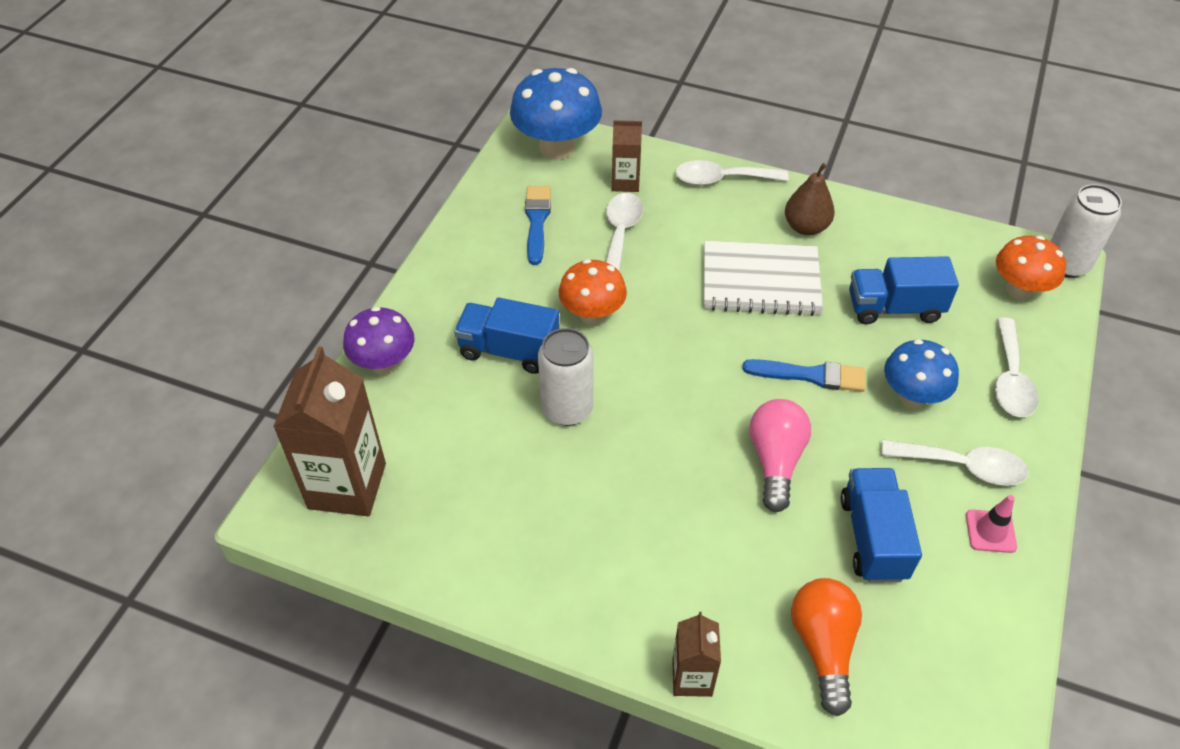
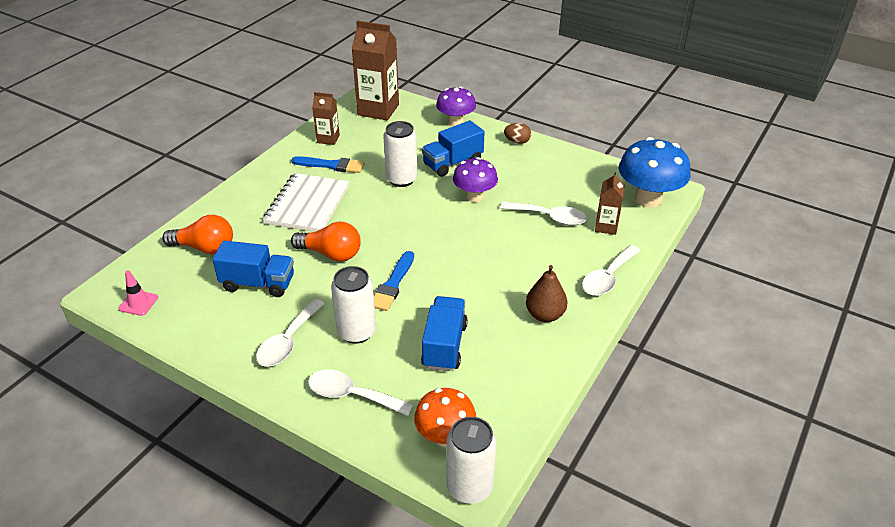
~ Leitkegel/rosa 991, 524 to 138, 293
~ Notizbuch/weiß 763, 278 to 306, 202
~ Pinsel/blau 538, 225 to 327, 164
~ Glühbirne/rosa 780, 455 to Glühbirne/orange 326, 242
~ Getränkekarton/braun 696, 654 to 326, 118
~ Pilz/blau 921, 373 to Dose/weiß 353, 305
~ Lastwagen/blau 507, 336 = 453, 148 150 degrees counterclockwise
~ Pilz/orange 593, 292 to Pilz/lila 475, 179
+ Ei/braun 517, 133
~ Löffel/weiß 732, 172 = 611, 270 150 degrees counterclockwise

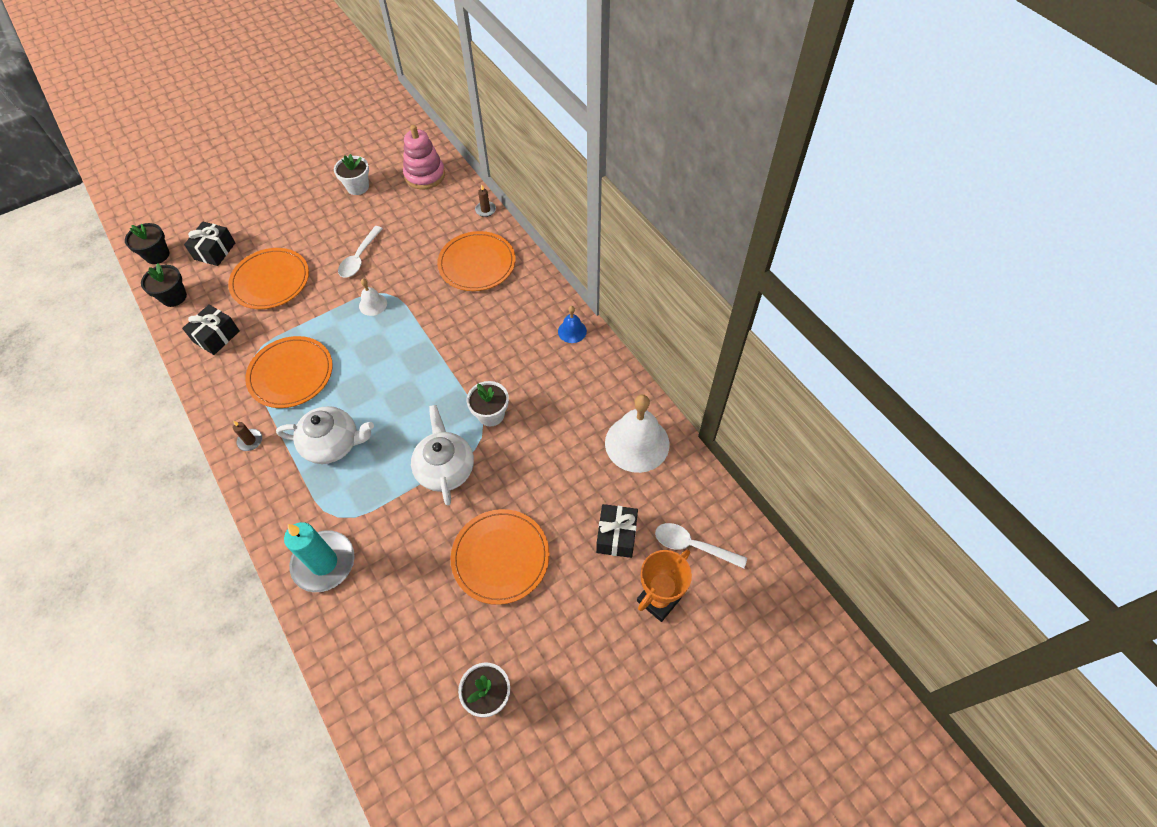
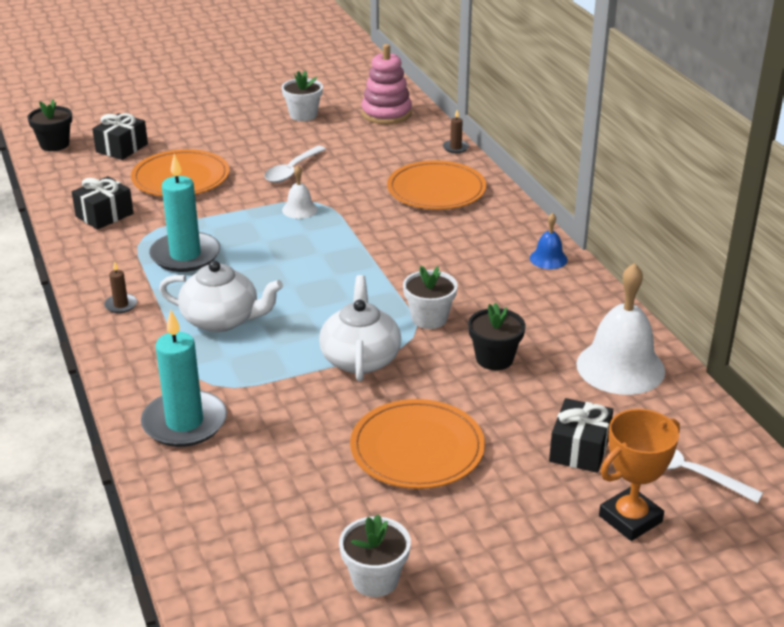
~ Teller/orange 289, 372 to Kerze/türkis 184, 213
~ Blumentopf/schwarz 164, 285 to 496, 336

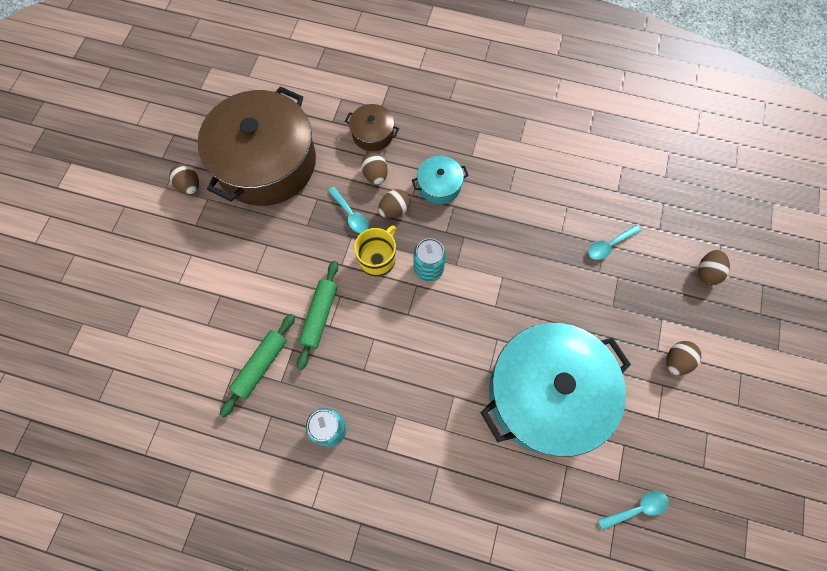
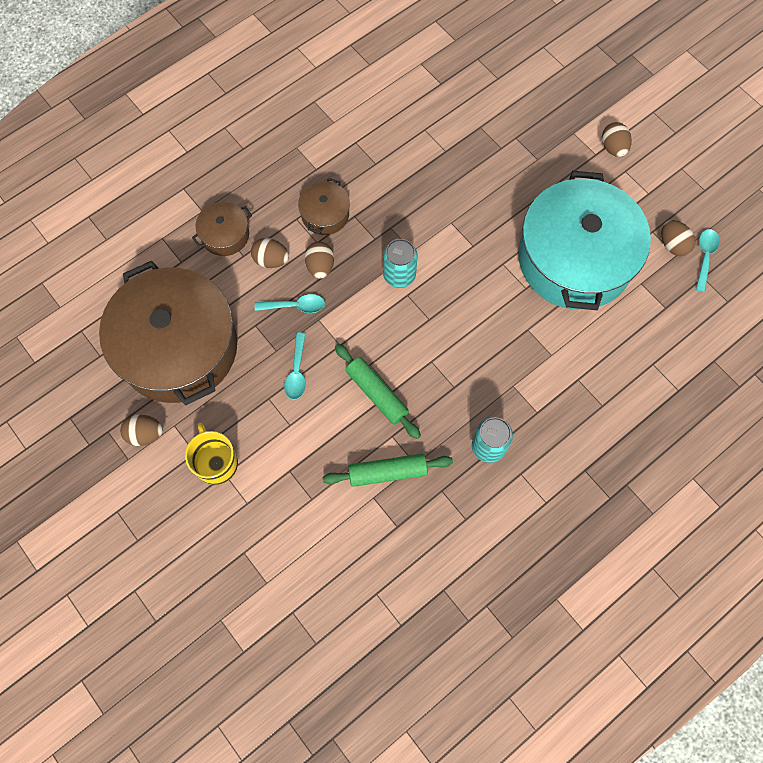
~ Tasse/gelb 375, 251 to 211, 454
~ Löffel/türkis 614, 242 to 295, 366
~ Kochtopf/türkis 440, 180 to Kochtopf/braun 324, 206
~ Nudelholz/grün 257, 365 = 388, 470 75 degrees counterclockwise
~ Ei/braun 714, 267 to 678, 238

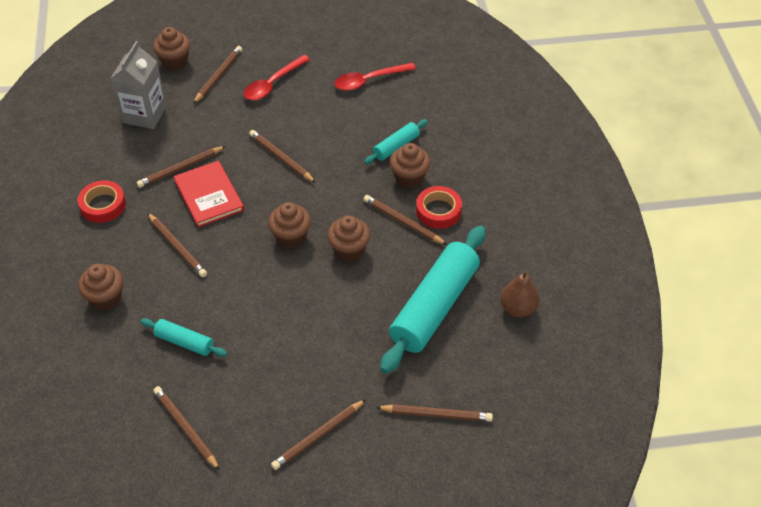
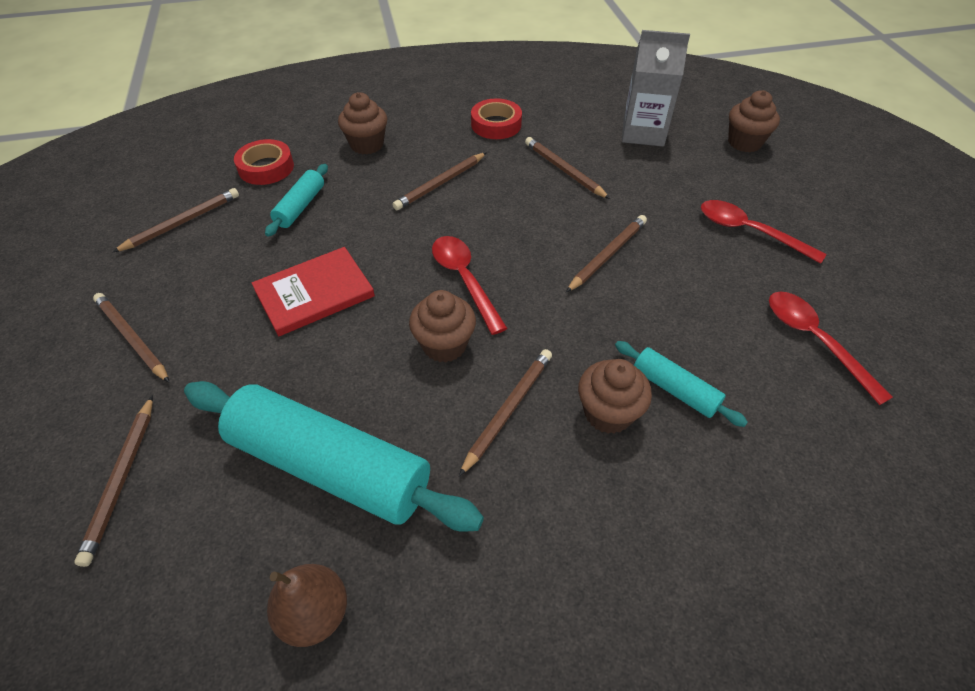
~ Klebeband/rot 439, 207 to 264, 162
~ Buch/rot 209, 194 to 313, 291
~ Muffin/braun 289, 225 to Löffel/rot 469, 285
- Bleistift/braun 217, 75

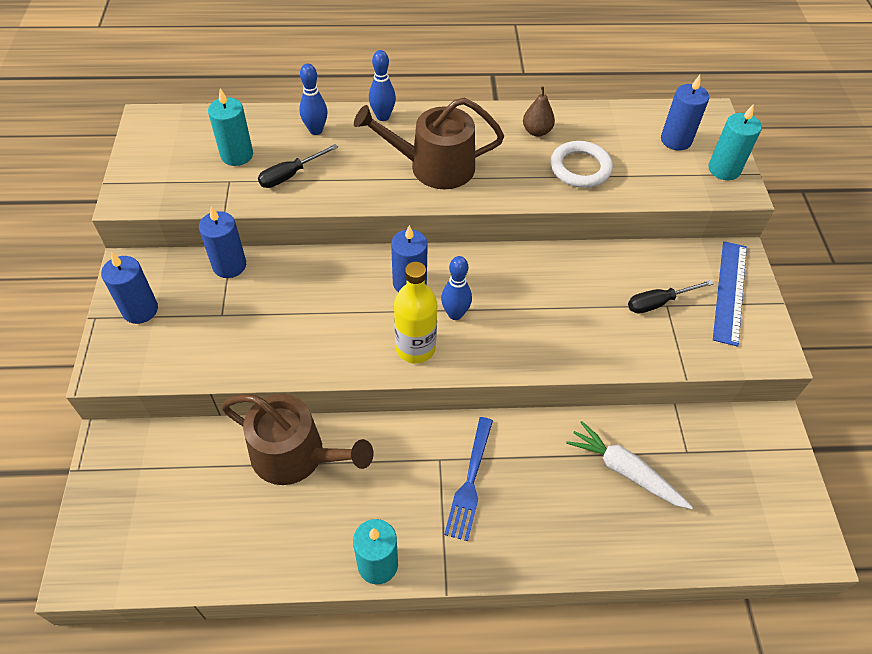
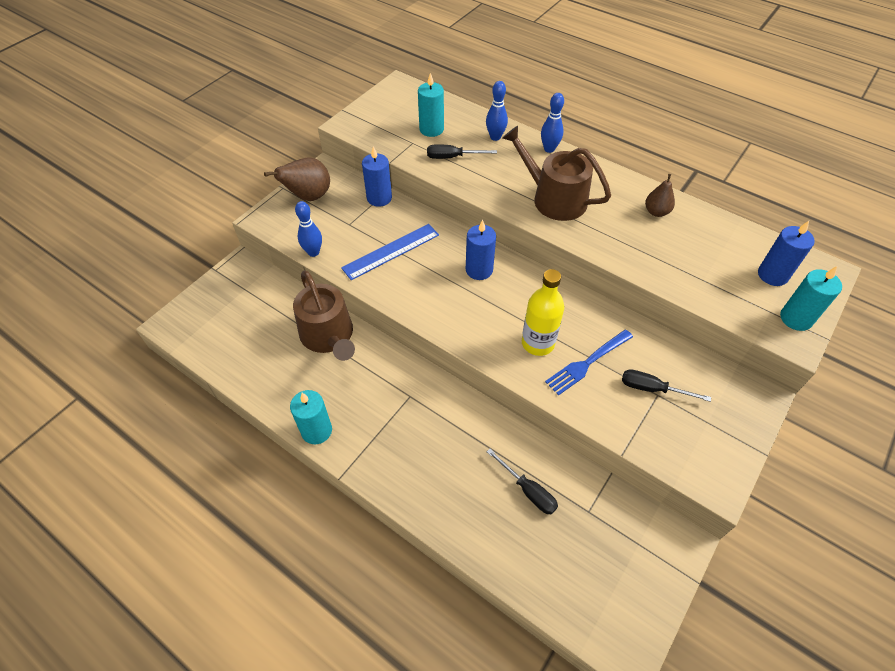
~ Kerze/blau 129, 288 to Birne/braun 297, 179
~ Bowlingkegel/blau 456, 288 to 308, 229
~ Lineal/blau 730, 294 to 390, 252
~ Karotte/weiß 629, 465 to Schraubenzieher/schwarz 522, 481
~ Flasche/gelb 415, 313 to 543, 312
~ Gabel/blau 468, 479 to 589, 363
- Ring/weiß 581, 164

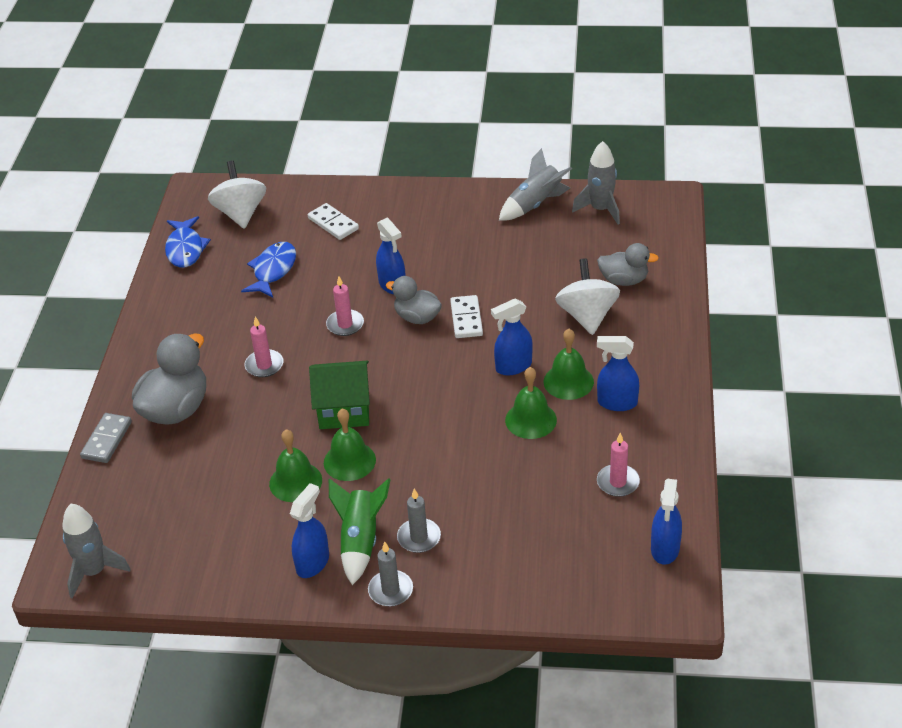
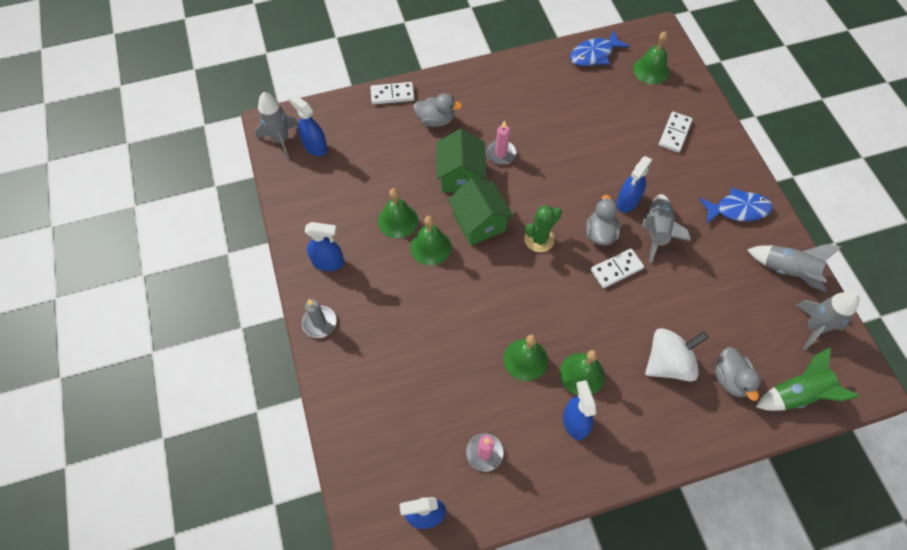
~ Sprühflasche/blau 512, 337 to 308, 125
~ Dominostein/grau 106, 438 to Dominostein/weiß 392, 93
~ Ente/grau 169, 379 = 437, 110 x0.62
+ Haus/grün 461, 160
+ Kaktus/grün 543, 228
~ Kreisel/weiß 237, 195 to Glocke/grün 651, 57
+ Rakete/grau 666, 228
~ Fisch/blau 268, 270 to 736, 205
~ Rakete/grün 360, 531 to 808, 379
- Kerze/rosa 345, 306
- Kerze/grau 419, 520

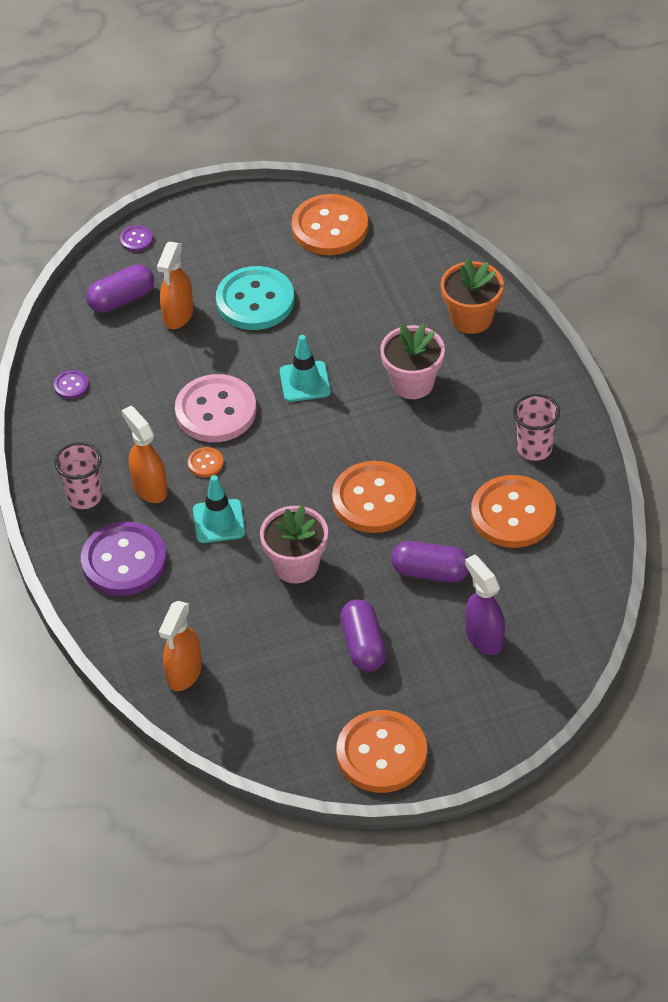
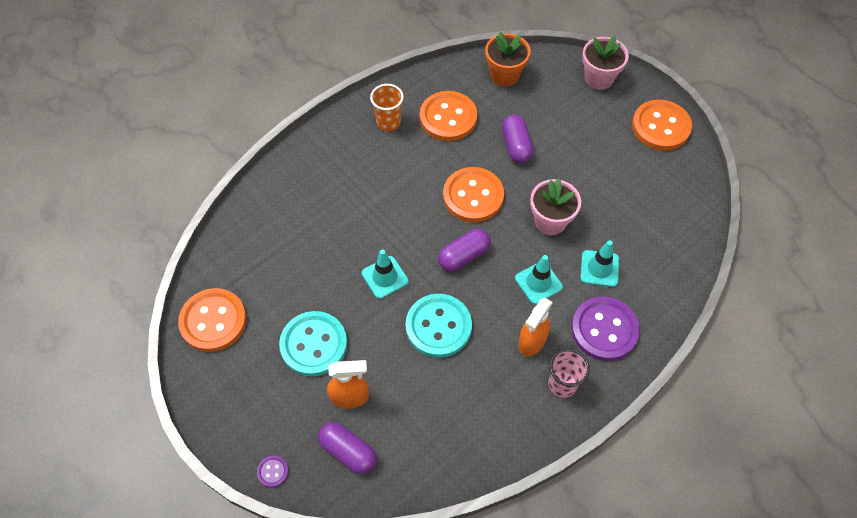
~ Becher/rosa 536, 427 to Becher/orange 387, 107
~ Knopf/rosa 215, 408 to Knopf/türkis 439, 326
~ Kapsel/lila 363, 635 to 464, 249
~ Blumentopf/orange 472, 296 to 508, 59
+ Leitkegel/türkis 599, 263
~ Blumentopf/rosa 412, 361 to 605, 63
- Knopf/lila 71, 384
- Sprühflasche/orange 180, 646
- Knopf/orange 206, 462
- Sprühflasche/lila 485, 605

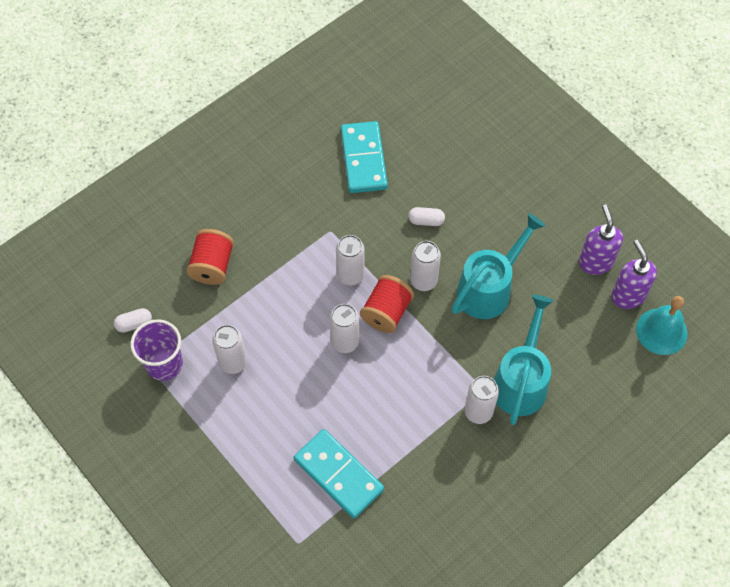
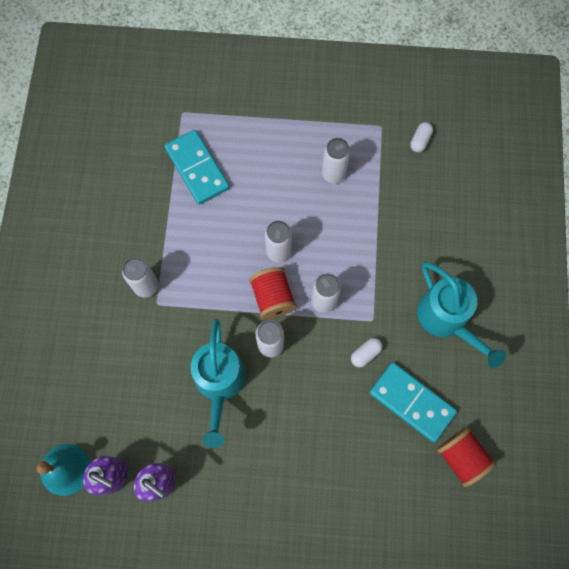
~ Dominostein/türkis 339, 473 = 197, 167 60 degrees clockwise
~ Kapsel/weiß 426, 216 to 367, 352
~ Gießkanne/türkis 523, 360 to 461, 315
~ Garnrolle/rot 210, 257 to 466, 457
- Becher/lila 157, 350

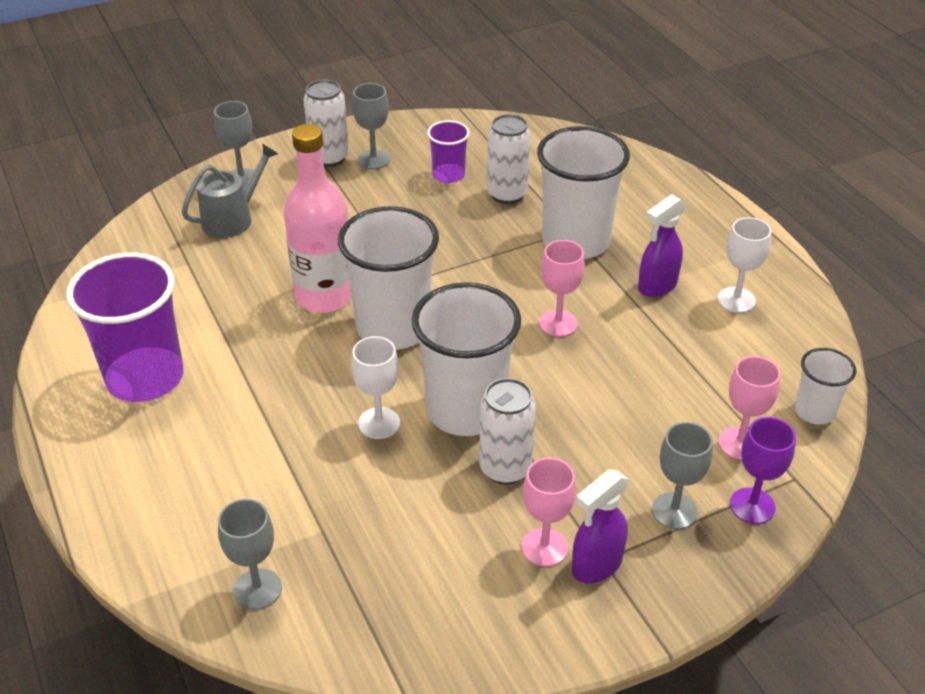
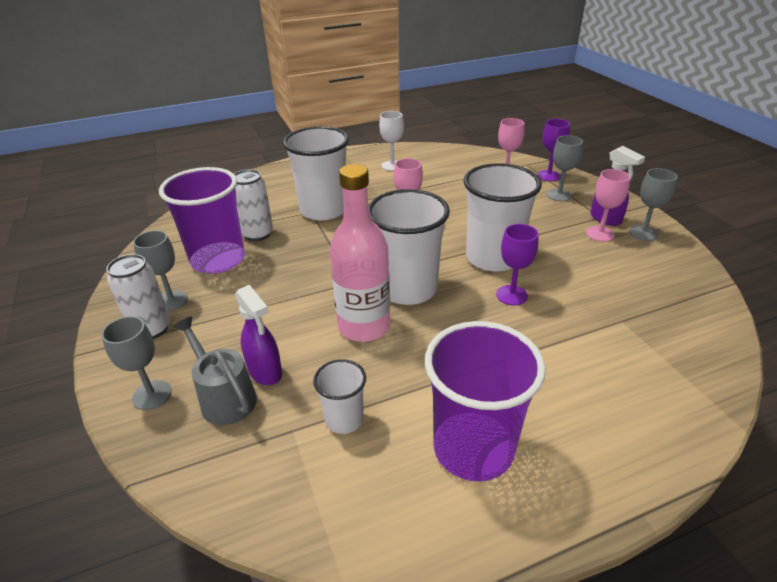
~ Becher/lila 448, 151 = 202, 220 x1.96
~ Sprühflasche/lila 662, 245 to 258, 335
~ Becher/weiß 825, 386 to 339, 396
~ Kelch/weiß 375, 387 to Kelch/lila 517, 265
~ Kelch/grau 250, 554 to 653, 204
- Dose/weiß 507, 431

